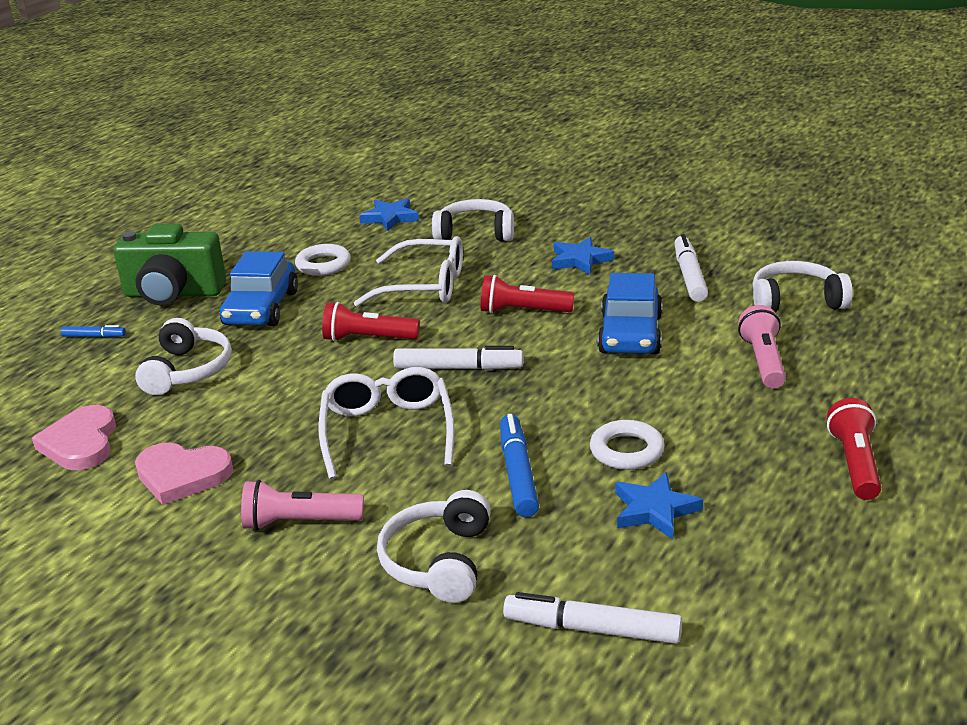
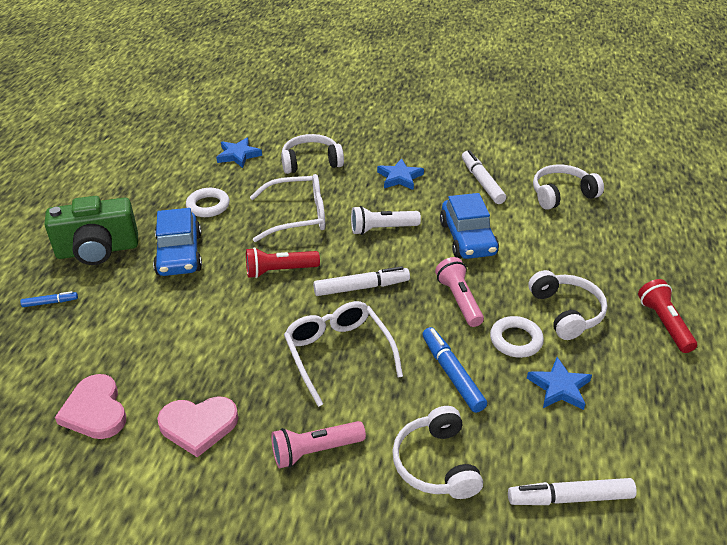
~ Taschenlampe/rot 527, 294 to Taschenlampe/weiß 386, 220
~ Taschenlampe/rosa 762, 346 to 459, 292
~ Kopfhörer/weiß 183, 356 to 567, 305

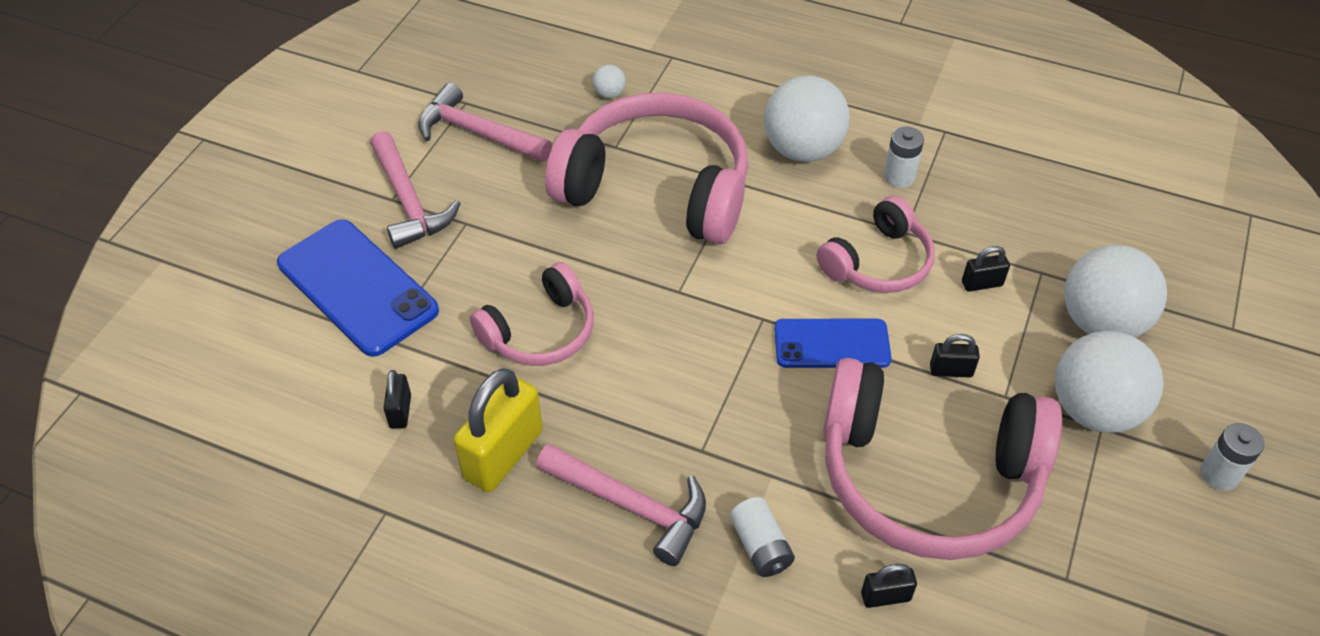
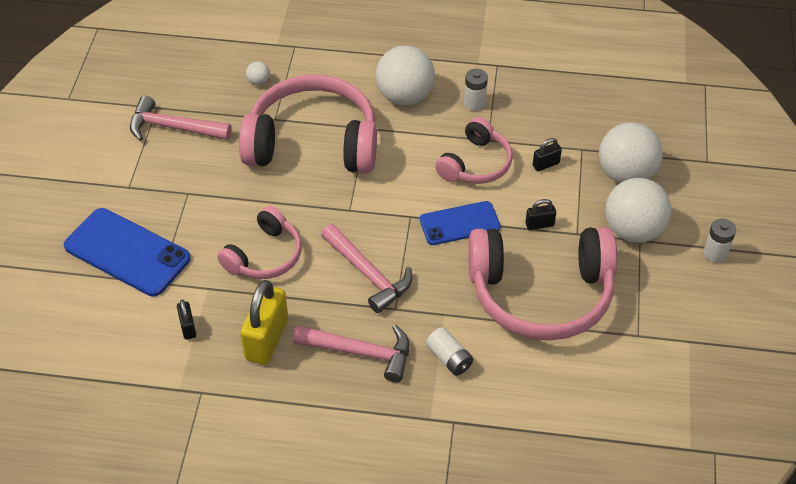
~ Hammer/rosa 415, 190 to 366, 268
- Vorhängeschloss/schwarz 889, 586

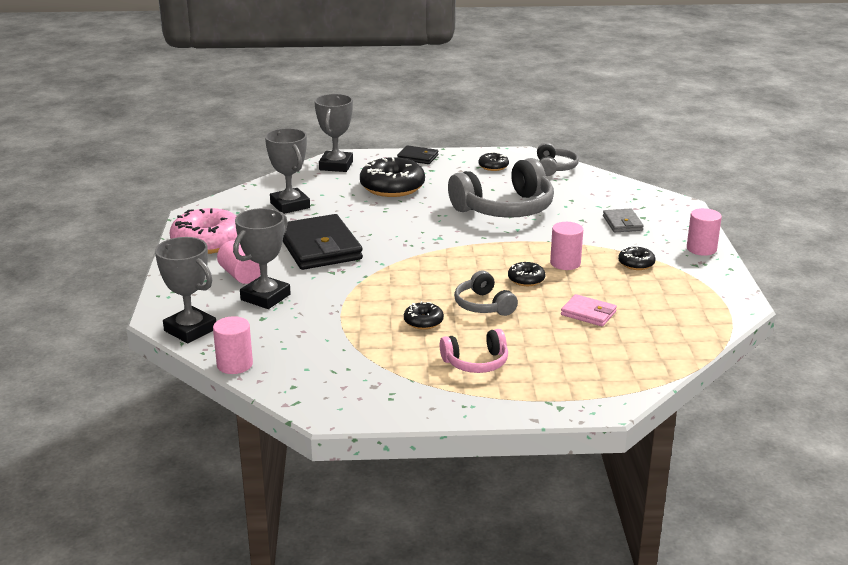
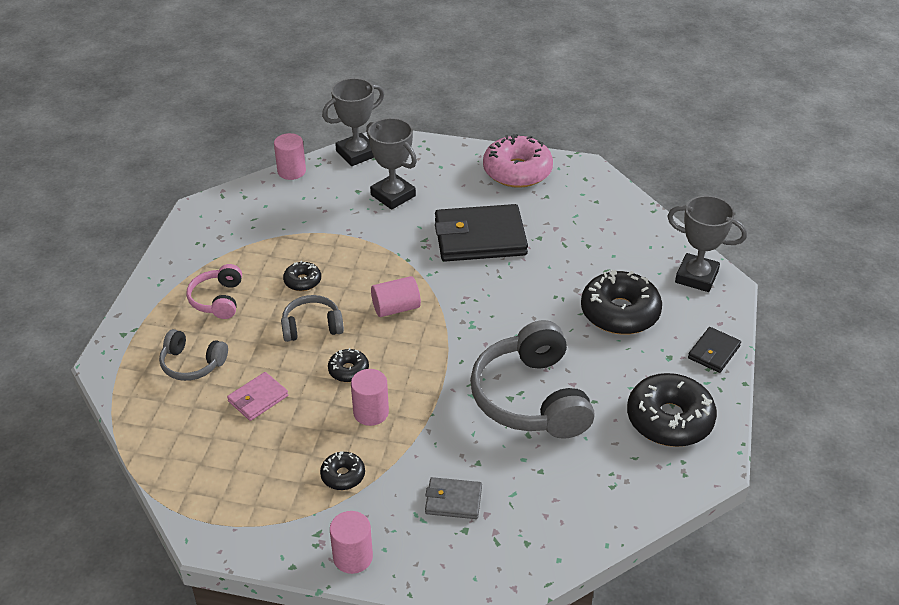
~ Kopfhörer/grau 558, 159 to 193, 355
~ Vollzylinder/rosa 238, 262 to 396, 296
~ Donut/schwarz 493, 161 = 672, 410 x2.05
- Pokal/grau 287, 171

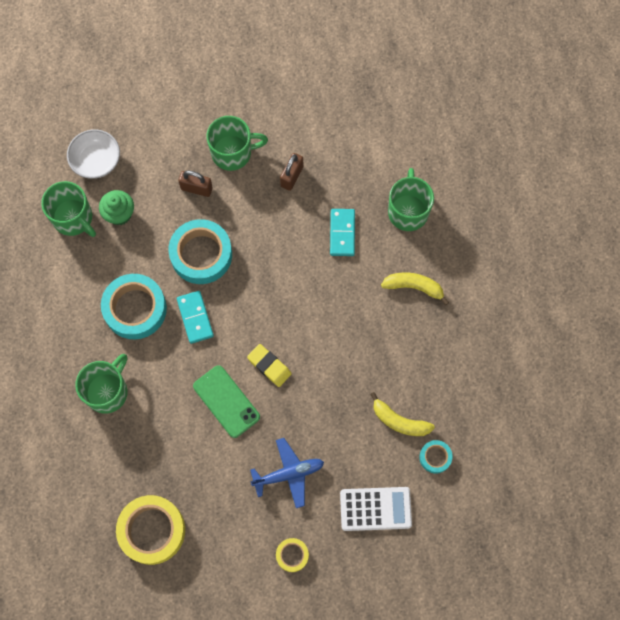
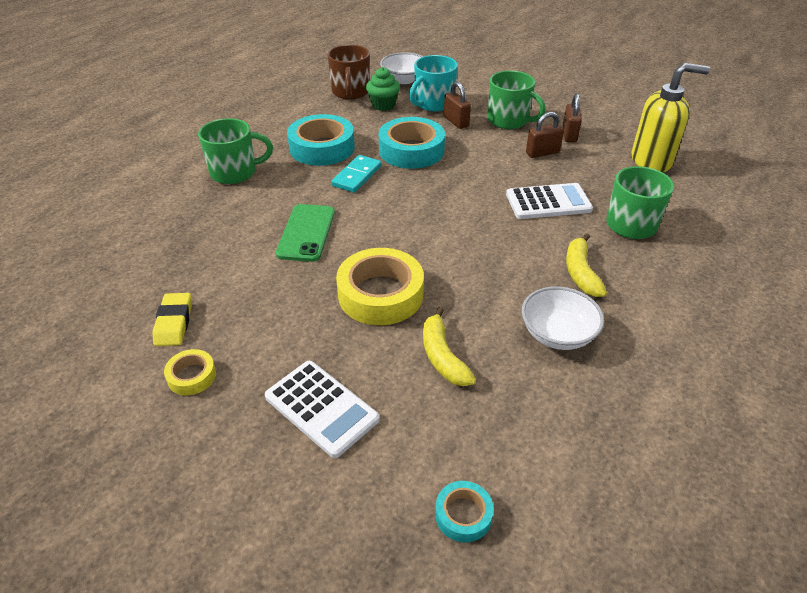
~ Radiergummi/gelb 269, 365 to 172, 319
~ Tasse/grün 68, 209 to Tasse/braun 348, 72
~ Klebeband/gelb 150, 530 to 380, 286
+ Tasse/türkis 433, 83
~ Klebeband/türkis 436, 457 to 464, 512
~ Dominostein/türkis 342, 232 to Taschenrechner/weiß 549, 201
+ Schüssel/weiß 563, 318
+ Vorhängeschloss/braun 572, 118
~ Banane/gelb 415, 288 = 586, 265 150 degrees counterclockwise
+ Seifenspender/gelb 671, 117
- Flugzeug/blau 287, 473

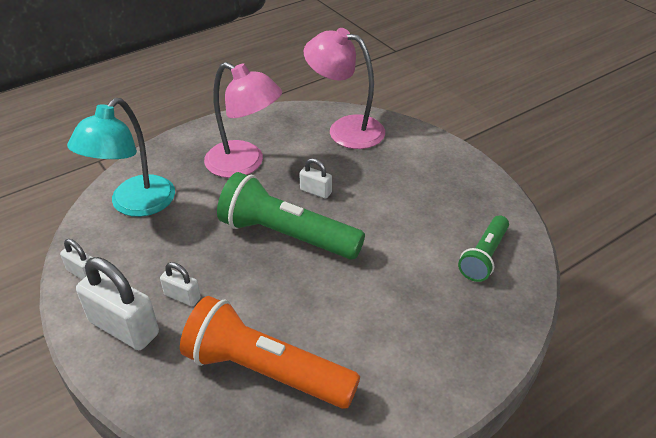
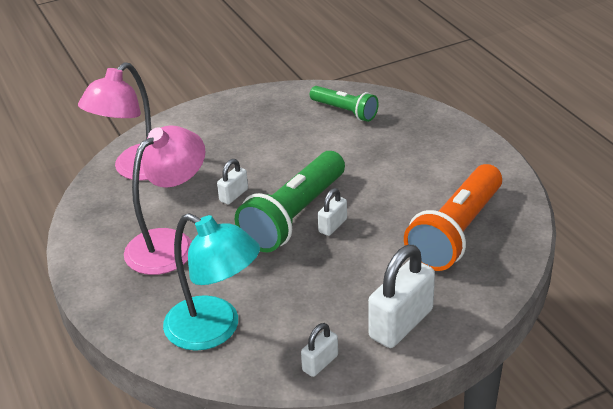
~ Vorhängeschloss/weiß 180, 284 to 332, 212

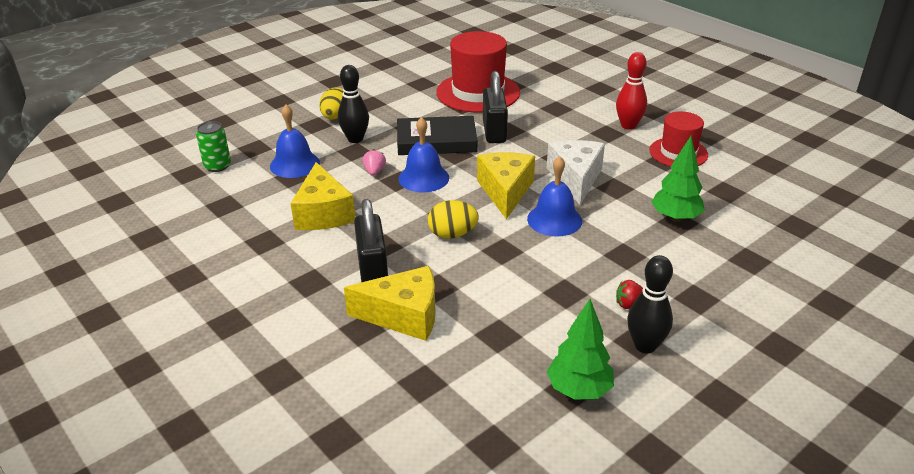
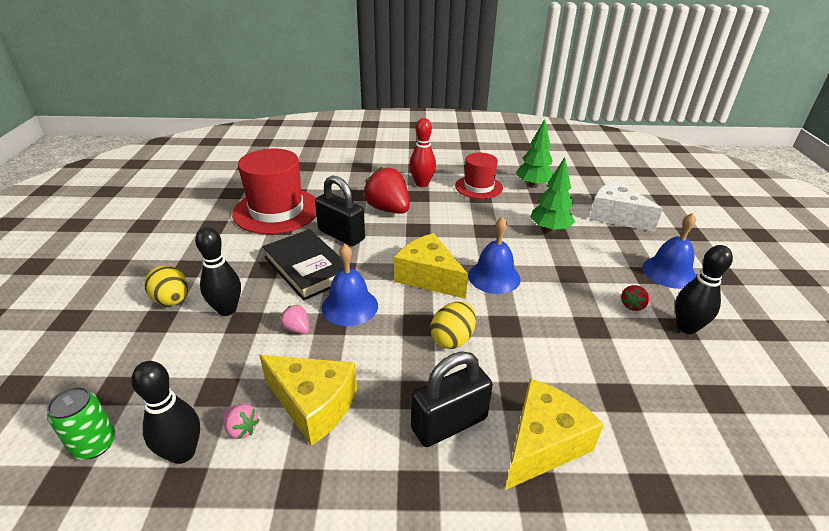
+ Bowlingkegel/schwarz 165, 412
+ Erdbeere/rosa 241, 421
~ Buch/schwarz 437, 135 = 307, 265 75 degrees counterclockwise
+ Erdbeere/rot 386, 190
~ Vorhängeschloss/schwarz 371, 240 = 452, 399 60 degrees counterclockwise
~ Baum/grün 580, 349 to 534, 153
~ Käse/weiß 576, 172 to 626, 206
~ Glocke/blau 295, 141 to 669, 251

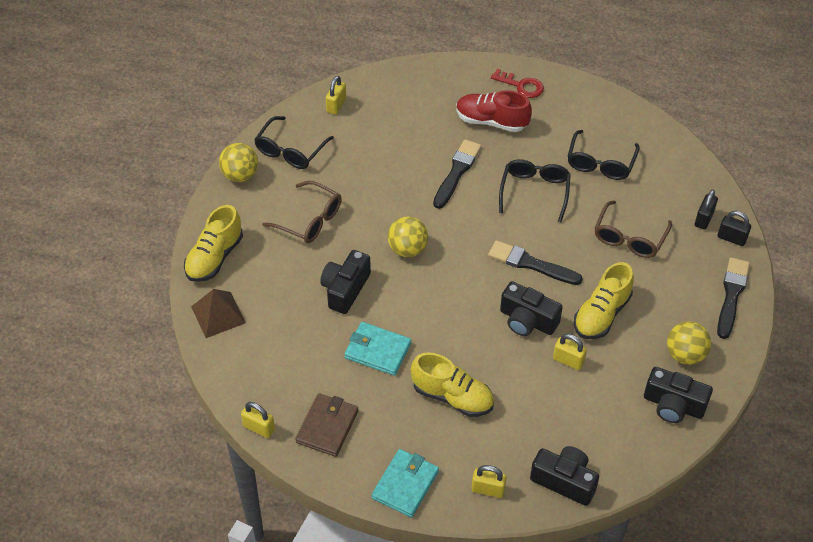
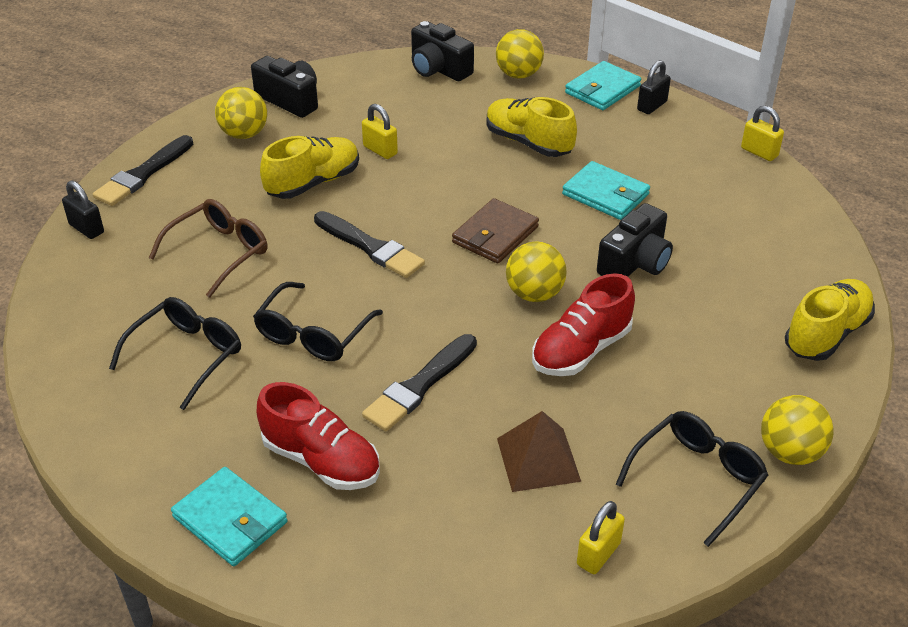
~ Schlüssel/rot 517, 83 to Geldbörse/türkis 229, 516
~ Geldbörse/braun 327, 425 to 495, 230
~ Vorhängeschloss/gelb 489, 481 to Ball/gelb 520, 54
~ Pyramide/braun 218, 313 to 539, 451
+ Schuh/rot 583, 324
~ Vorhängeschloss/schwarz 706, 210 to 654, 87
- Brille/braun 302, 212
- Kamera/schwarz 531, 308

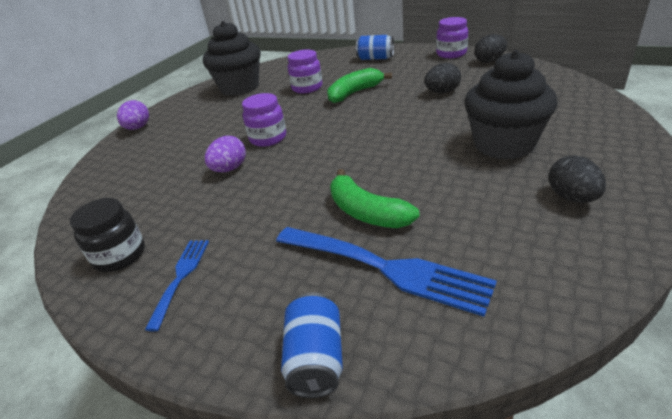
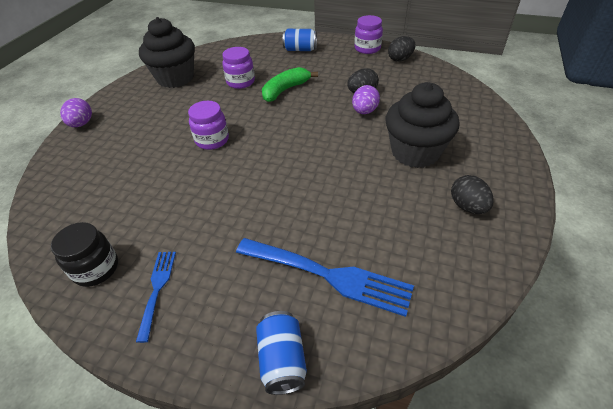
~ Ei/lila 225, 154 to 366, 99
- Banane/grün 375, 198

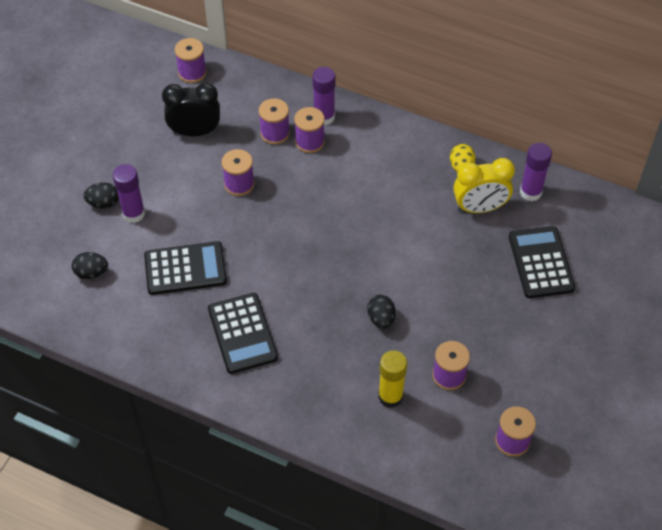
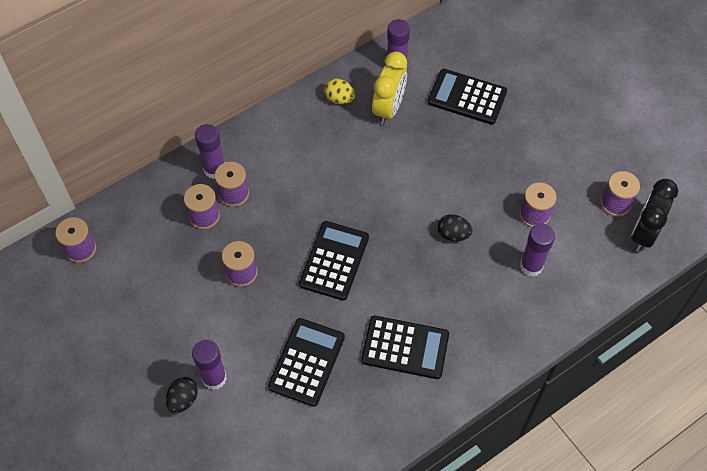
+ Taschenrechner/schwarz 334, 261
~ Klebestift/gelb 392, 379 to Klebestift/lila 537, 250
~ Wecker/schwarz 191, 109 to 654, 215
- Ei/schwarz 90, 265

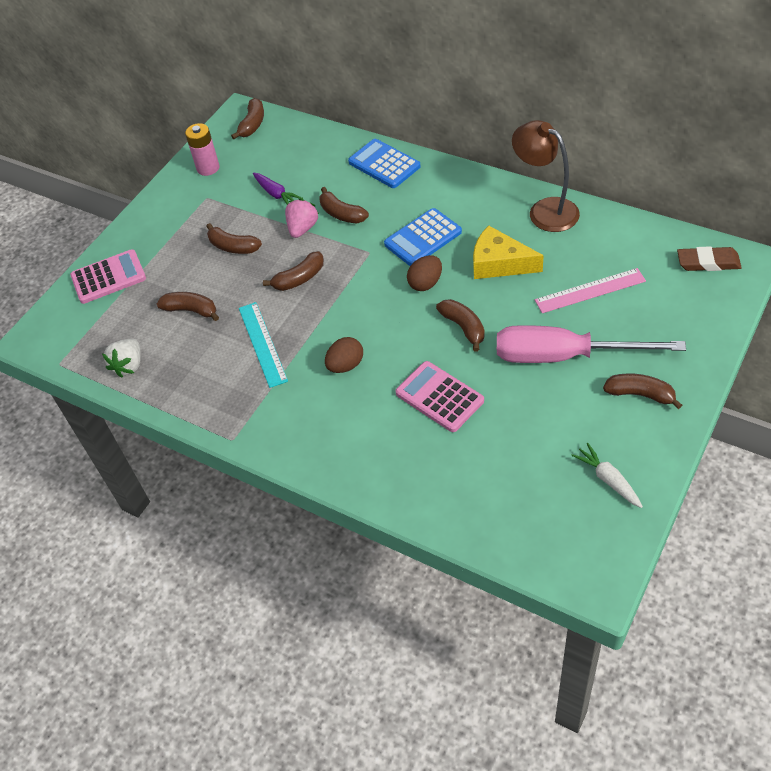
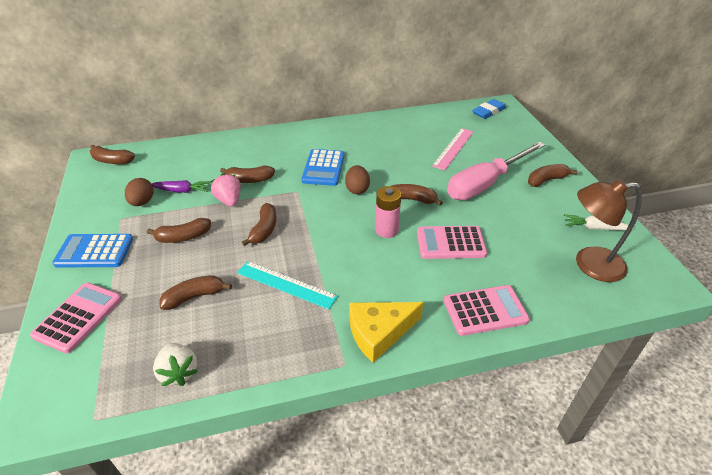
~ Taschenrechner/blau 384, 163 to 92, 251
~ Banane/braun 247, 118 = 112, 154 135 degrees clockwise
~ Ei/braun 344, 355 to 139, 192
~ Käse/gelb 508, 252 to 386, 332
~ Batterie/rosa 202, 149 to 388, 212
+ Taschenrechner/rosa 487, 310
~ Radiergummi/braun 709, 258 to Radiergummi/blau 489, 109
~ Lampe/braun 546, 176 to 609, 230

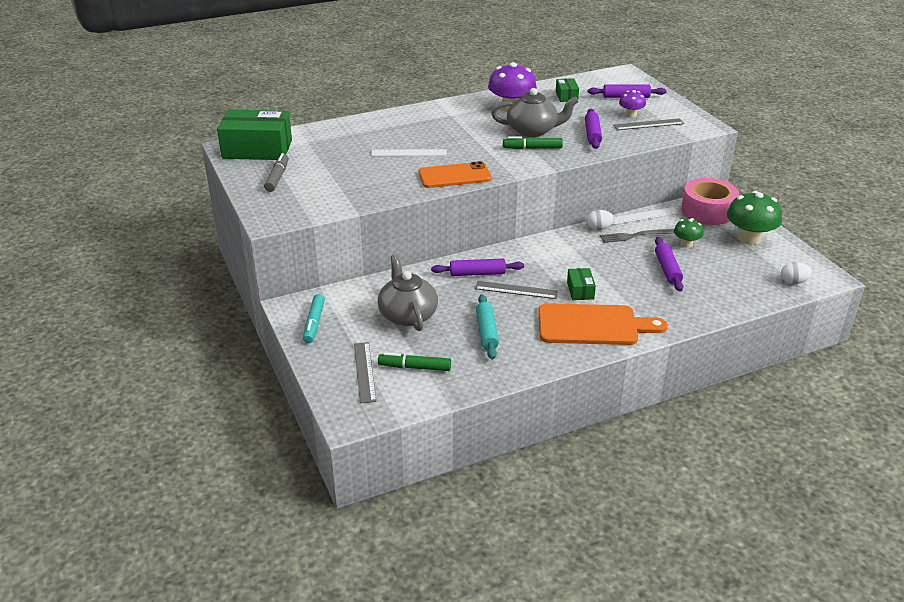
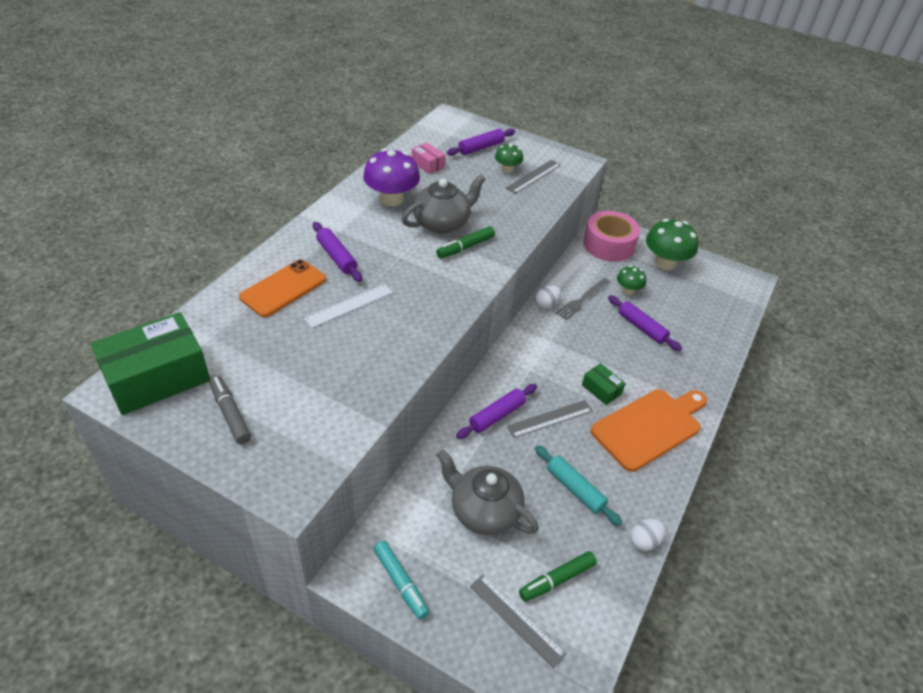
~ Handy/orange 455, 174 to 282, 288
~ Nudelholz/lila 593, 129 to 337, 252
~ Schachtel/grün 567, 90 to Schachtel/rosa 428, 158
~ Pilz/lila 632, 104 to Pilz/grün 509, 158
~ Ei/weiß 796, 273 to 648, 535

